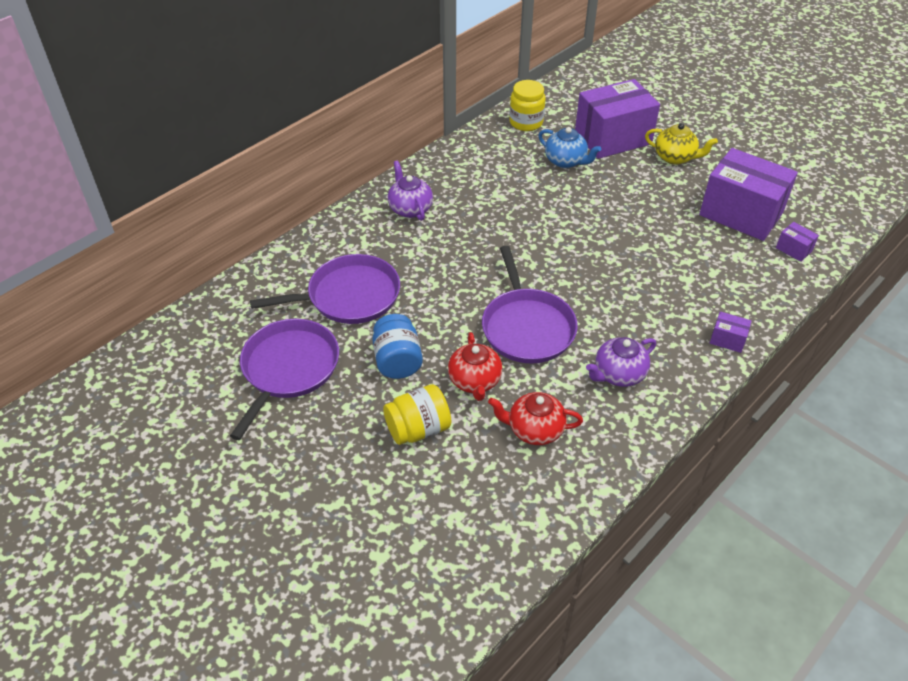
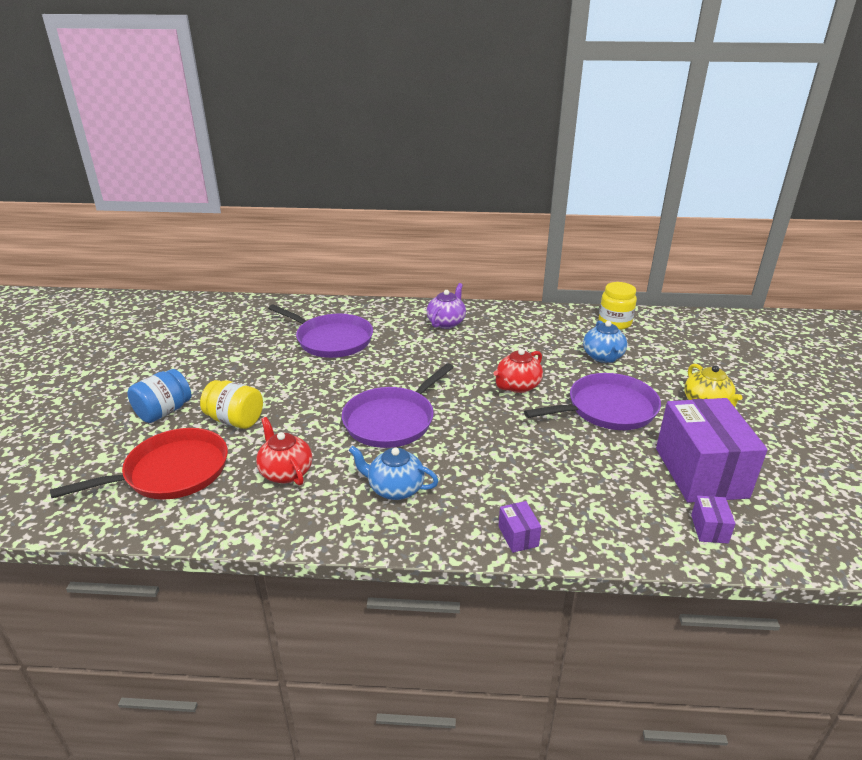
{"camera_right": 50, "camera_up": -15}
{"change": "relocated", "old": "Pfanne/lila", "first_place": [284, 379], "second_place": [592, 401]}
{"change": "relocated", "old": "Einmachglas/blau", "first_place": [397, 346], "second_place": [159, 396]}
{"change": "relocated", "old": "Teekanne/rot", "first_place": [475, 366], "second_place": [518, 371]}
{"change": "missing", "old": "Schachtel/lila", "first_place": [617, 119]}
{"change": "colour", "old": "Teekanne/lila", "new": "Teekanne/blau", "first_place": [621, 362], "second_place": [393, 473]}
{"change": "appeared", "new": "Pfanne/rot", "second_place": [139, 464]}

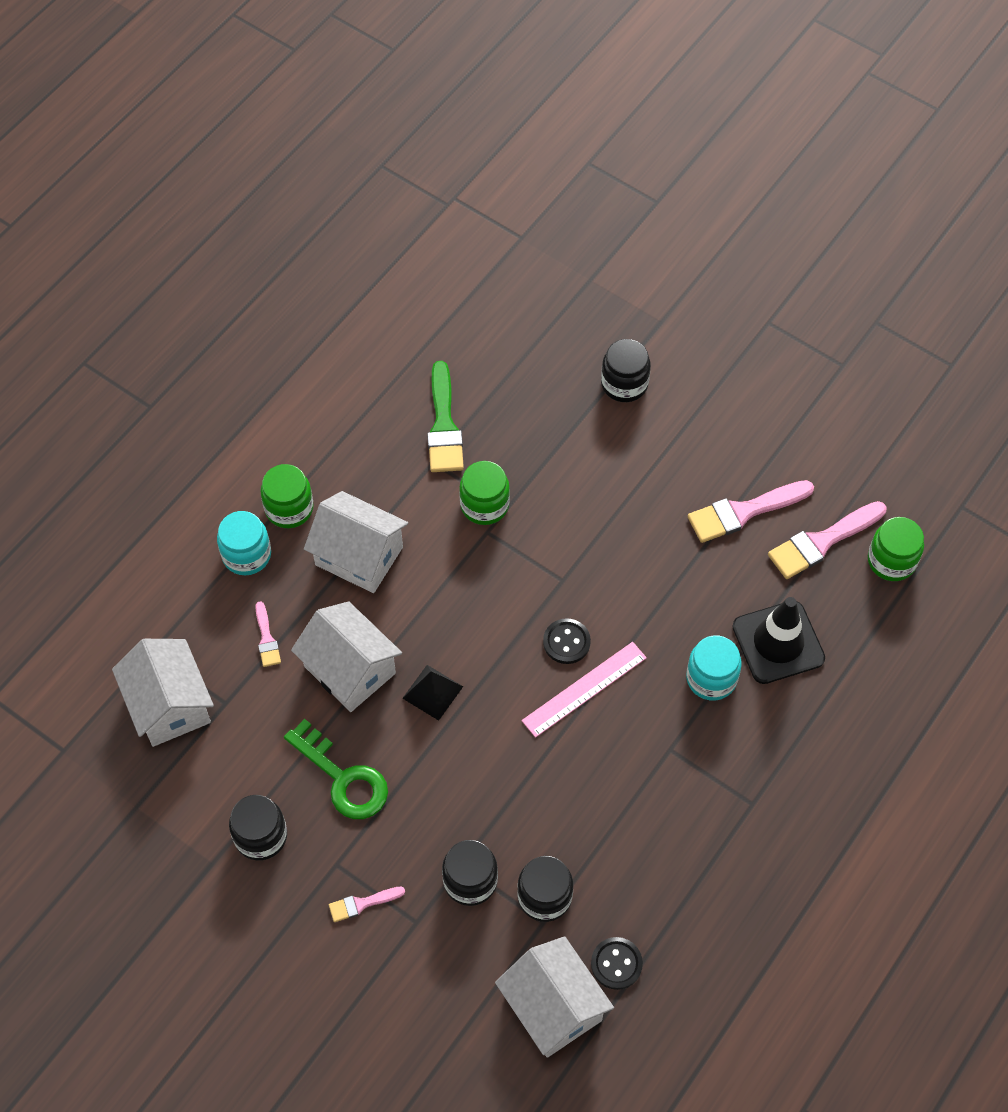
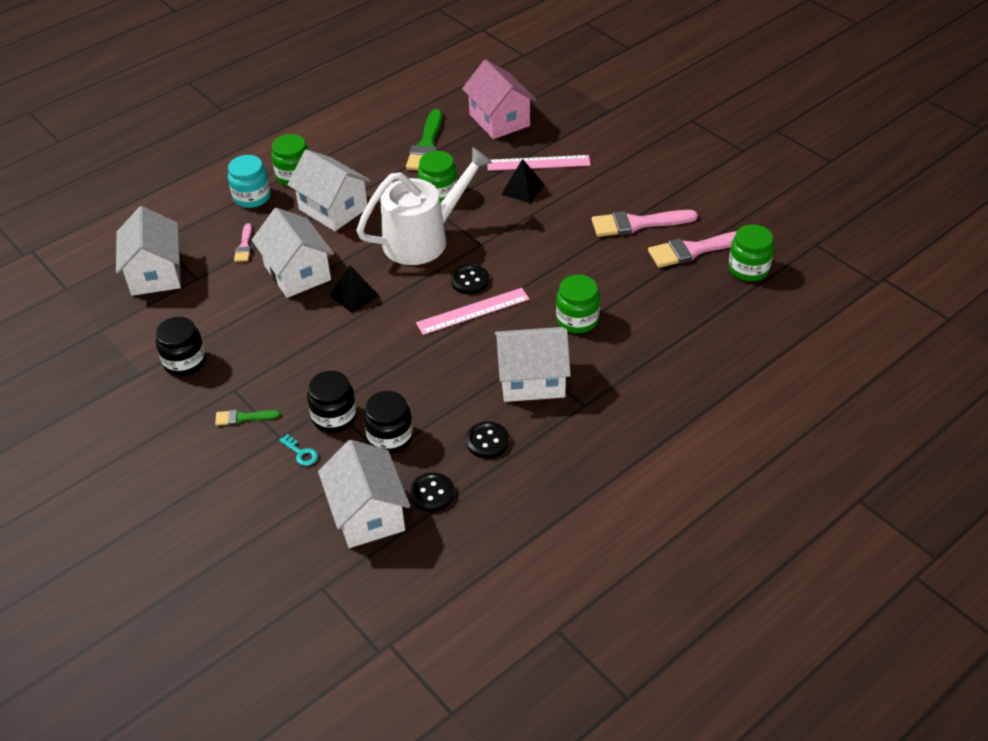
{"camera_right": 15, "camera_up": -15}
{"change": "missing", "old": "Schlüssel/grün", "first_place": [336, 769]}
{"change": "colour", "old": "Pinsel/rosa", "new": "Pinsel/grün", "first_place": [367, 904], "second_place": [247, 417]}
{"change": "missing", "old": "Einmachglas/schwarz", "first_place": [626, 370]}
{"change": "colour", "old": "Einmachglas/türkis", "new": "Einmachglas/grün", "first_place": [714, 668], "second_place": [578, 304]}
{"change": "missing", "old": "Leitkegel/schwarz", "first_place": [778, 640]}
{"change": "appeared", "new": "Schlüssel/türkis", "second_place": [298, 450]}
{"change": "appeared", "new": "Gießkanne/weiß", "second_place": [424, 206]}
{"change": "appeared", "new": "Haus/rosa", "second_place": [499, 99]}
{"change": "appeared", "new": "Knopf/schwarz", "second_place": [487, 440]}
{"change": "appeared", "new": "Lineal/rosa", "second_place": [539, 163]}
{"change": "appeared", "new": "Haus/weiß", "second_place": [533, 364]}
{"change": "appeared", "new": "Pyramide/schwarz", "second_place": [522, 181]}

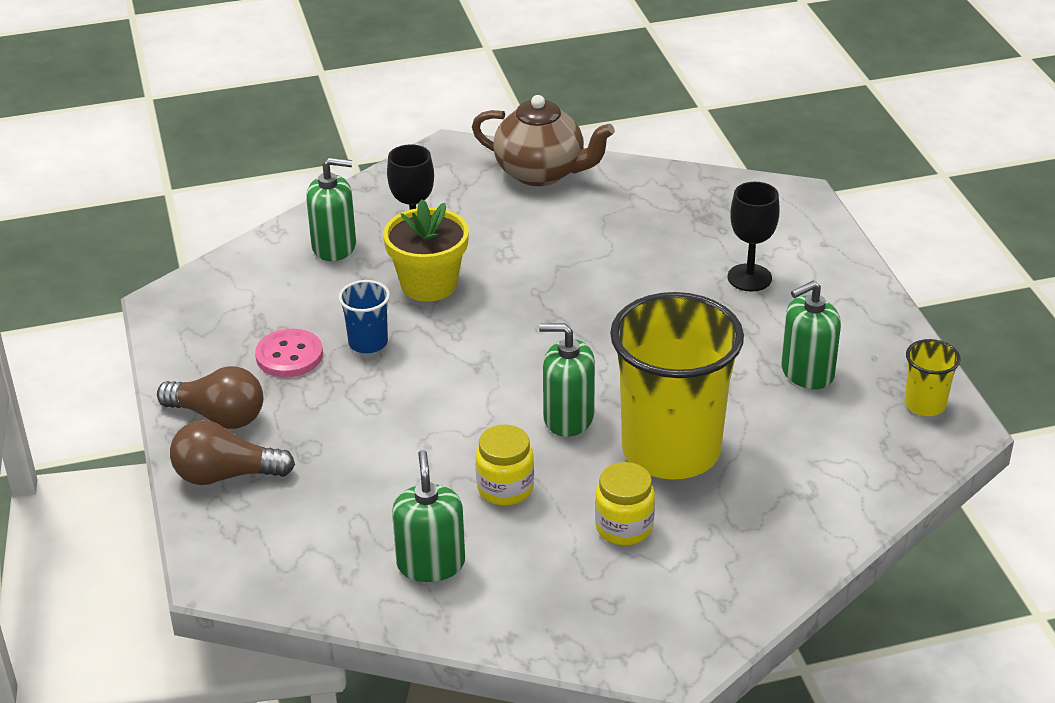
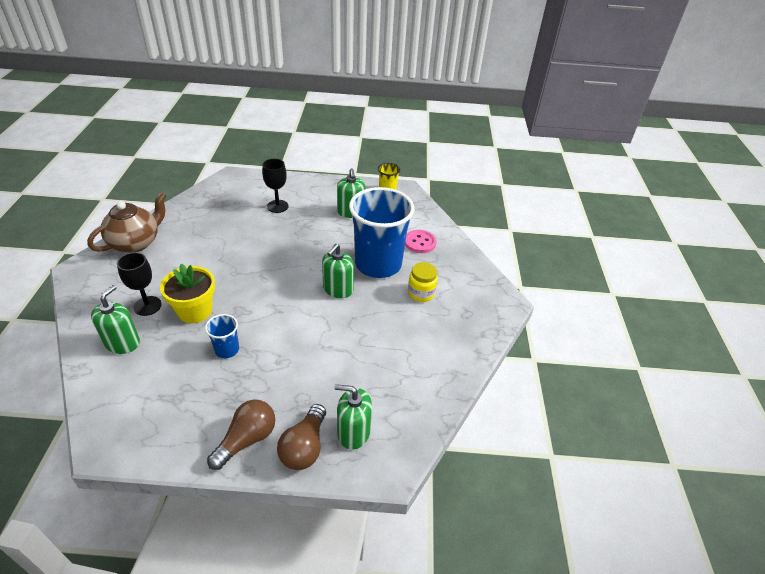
{"camera_right": -75, "camera_up": 5}
{"change": "relocated", "old": "Knopf/rosa", "first_place": [289, 353], "second_place": [421, 241]}
{"change": "relocated", "old": "Seifenspender/grün", "first_place": [428, 516], "second_place": [353, 417]}
{"change": "missing", "old": "Einmachglas/gelb", "first_place": [505, 465]}
{"change": "colour", "old": "Becher/gelb", "new": "Becher/blau", "first_place": [677, 385], "second_place": [382, 232]}

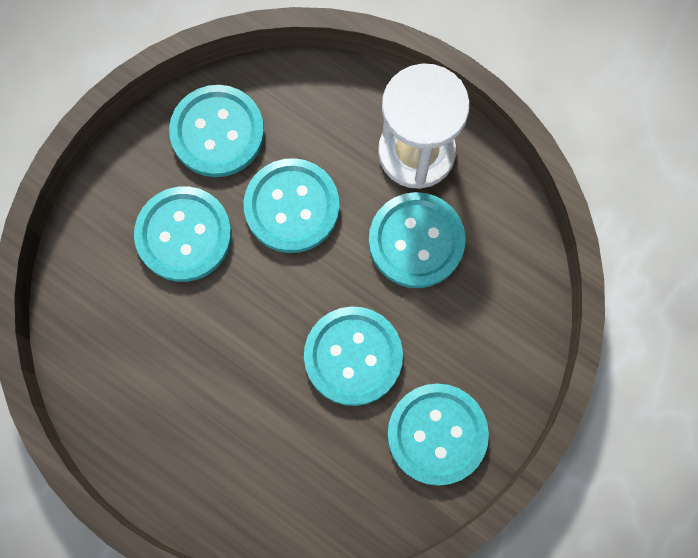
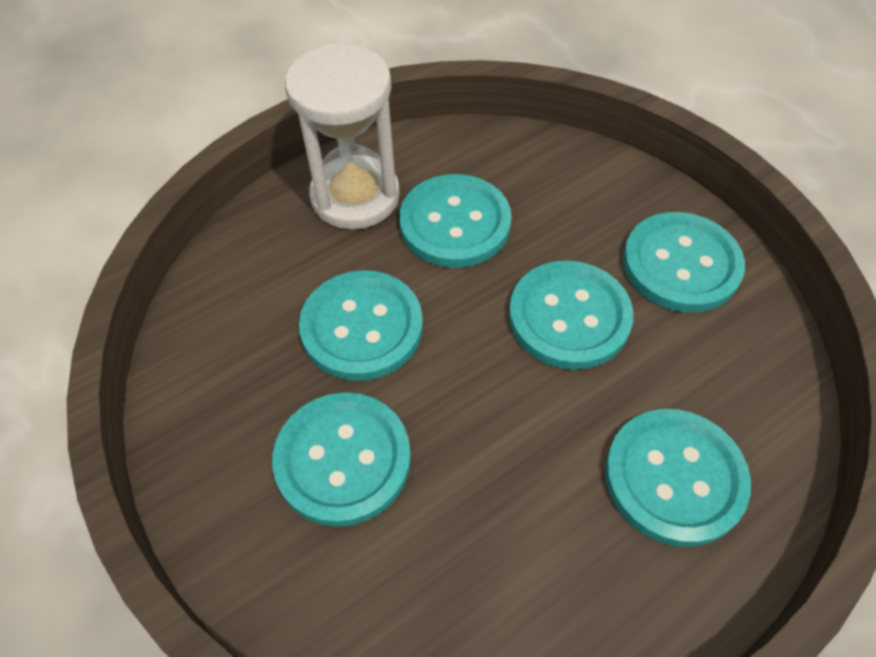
{"camera_right": -70, "camera_up": -20}
{"change": "relocated", "old": "Knopf/türkis", "first_place": [216, 131], "second_place": [678, 478]}

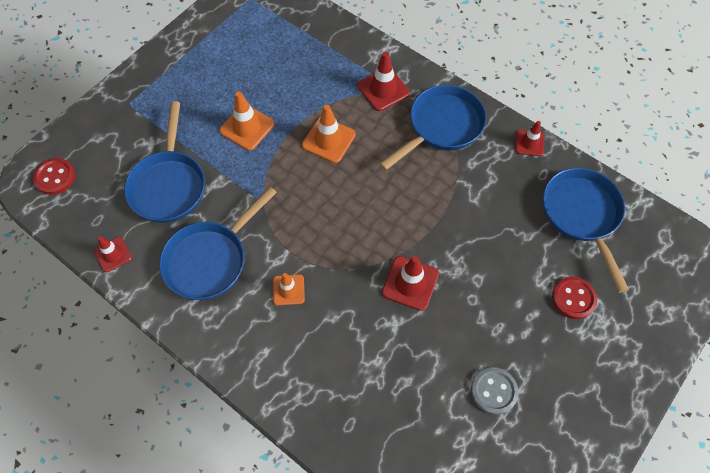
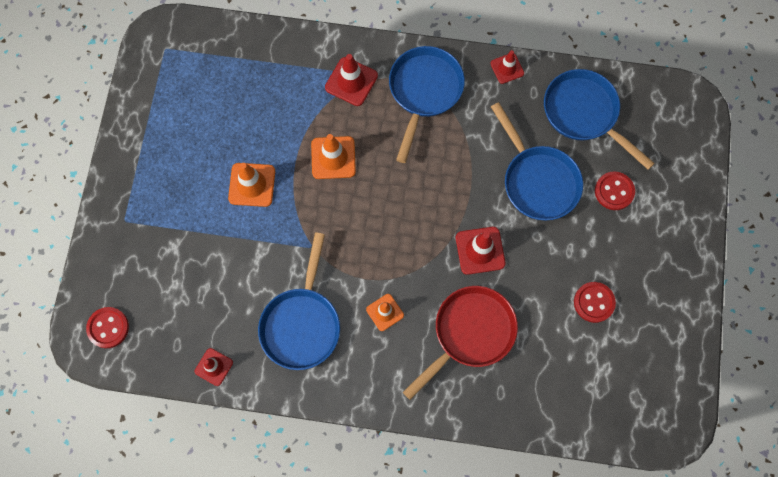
{"camera_right": -30, "camera_up": 10}
{"change": "relocated", "old": "Pfanne/blau", "first_place": [164, 162], "second_place": [537, 161]}
{"change": "colour", "old": "Knopf/grau", "new": "Knopf/rot", "first_place": [494, 391], "second_place": [595, 302]}
{"change": "appeared", "new": "Pfanne/rot", "second_place": [460, 343]}

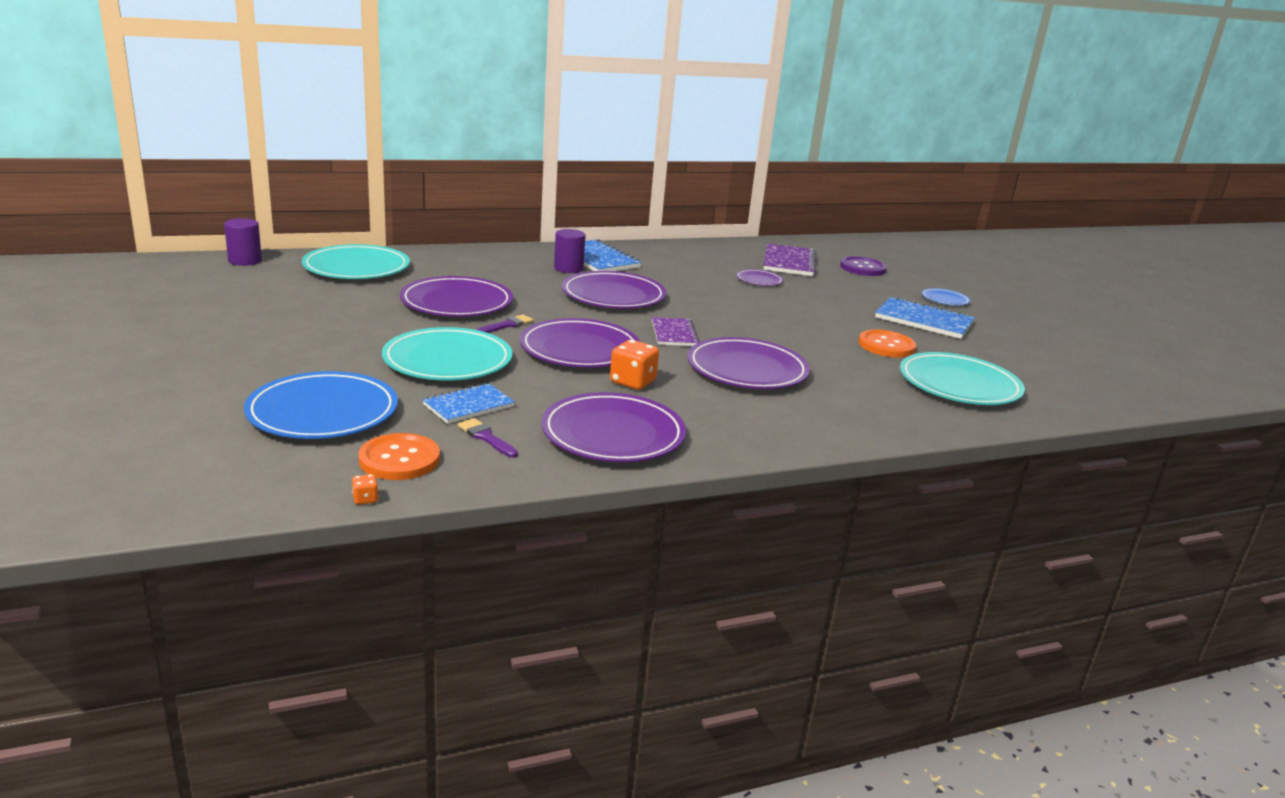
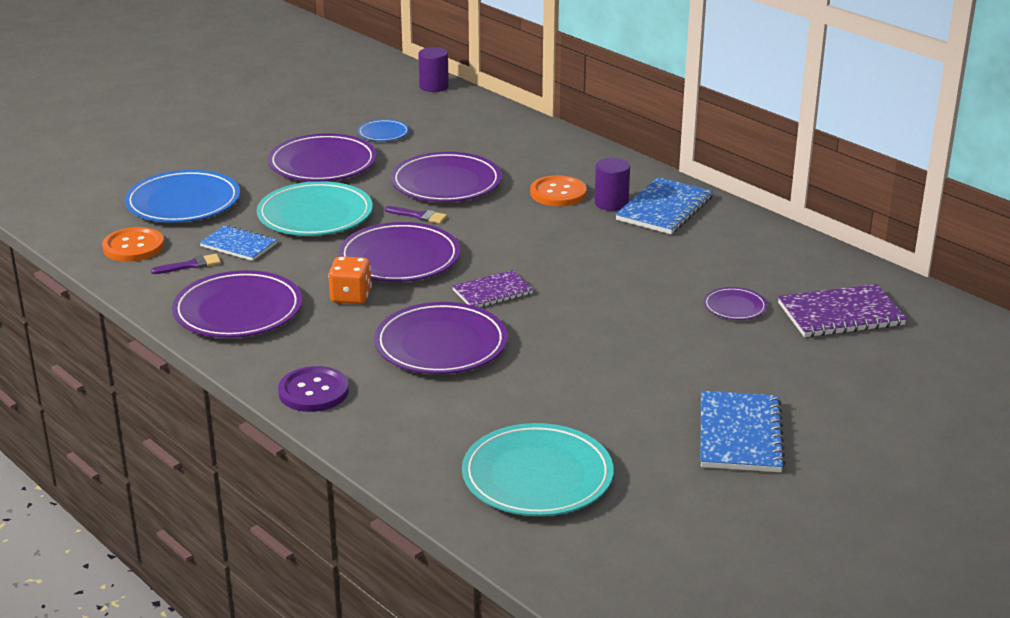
{"camera_right": 70, "camera_up": 5}
{"change": "missing", "old": "Teller/türkis", "first_place": [356, 261]}
{"change": "missing", "old": "Spielwürfel/orange", "first_place": [365, 489]}
{"change": "spun", "old": "Pinsel/lila", "first_place": [488, 438], "second_place": [186, 264], "degrees": 45}
{"change": "relocated", "old": "Teller/lila", "first_place": [614, 289], "second_place": [322, 157]}
{"change": "relocated", "old": "Knopf/lila", "first_place": [863, 266], "second_place": [313, 389]}
{"change": "relocated", "old": "Knopf/orange", "first_place": [887, 343], "second_place": [558, 190]}
{"change": "relocated", "old": "Teller/blau", "first_place": [946, 297], "second_place": [383, 130]}

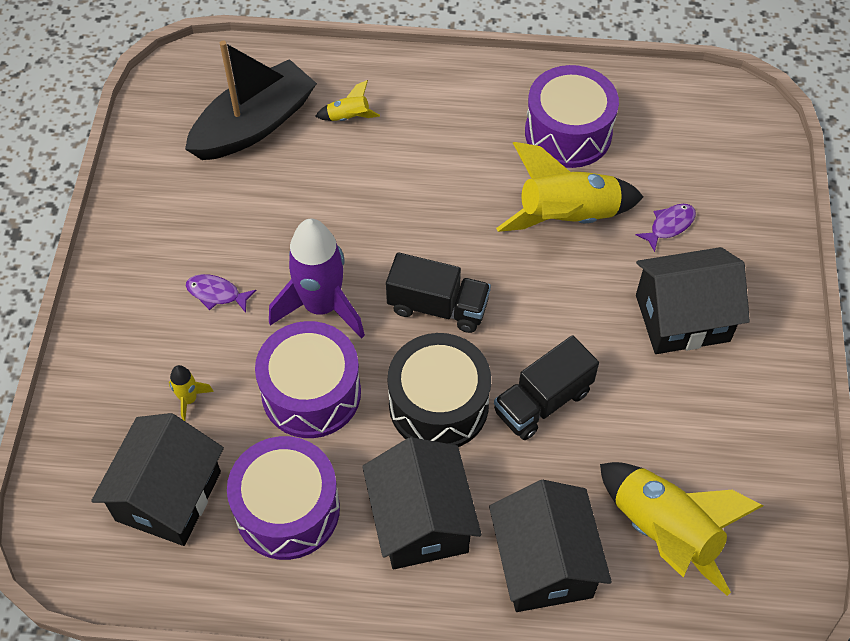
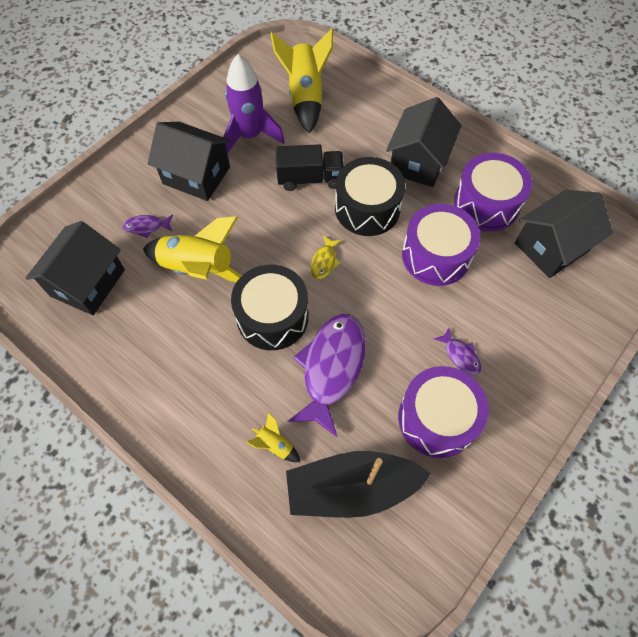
{"camera_right": -145, "camera_up": 5}
{"change": "missing", "old": "Rakete/gelb", "first_place": [191, 393]}
{"change": "relocated", "old": "Rakete/lila", "first_place": [317, 279], "second_place": [254, 104]}
{"change": "exchanged", "old": "Lastwagen/schwarz", "new": "Fisch/gelb", "first_place": [438, 292], "second_place": [326, 257]}
{"change": "relocated", "old": "Haus/schwarz", "first_place": [550, 546], "second_place": [75, 268]}
{"change": "relocated", "old": "Trommel/lila", "first_place": [572, 116], "second_place": [443, 412]}
{"change": "appeared", "new": "Trommel/schwarz", "second_place": [270, 307]}
{"change": "appeared", "new": "Fisch/lila", "second_place": [326, 375]}

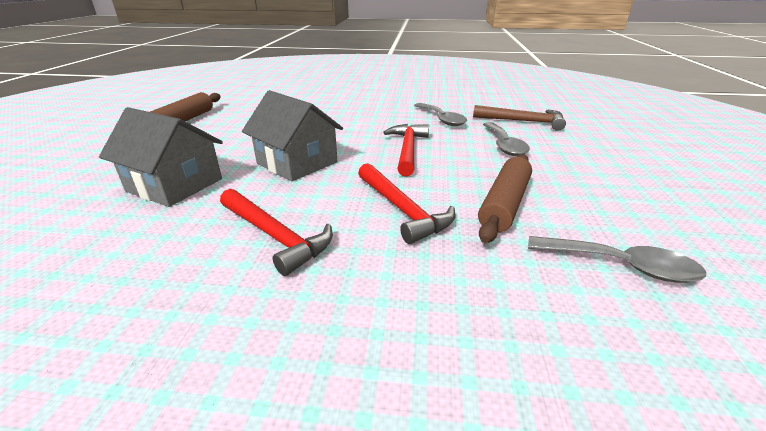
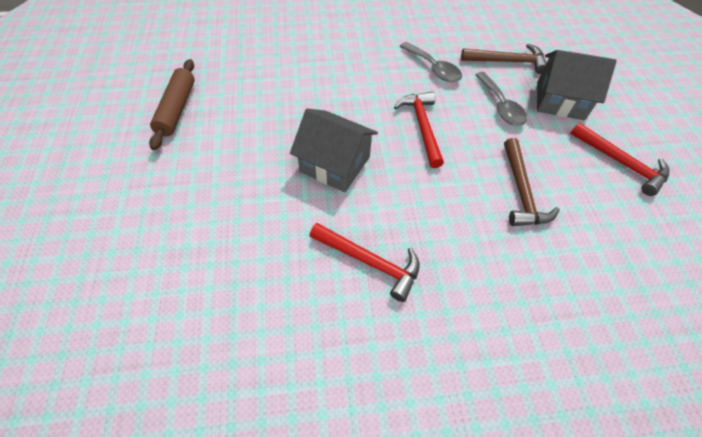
{"camera_right": -15, "camera_up": 25}
{"change": "relocated", "old": "Haus/grau", "first_place": [161, 157], "second_place": [577, 85]}
{"change": "relocated", "old": "Hammer/rot", "first_place": [406, 203], "second_place": [619, 159]}
{"change": "exchanged", "old": "Nudelholz/braun", "new": "Hammer/braun", "first_place": [505, 198], "second_place": [532, 182]}
{"change": "missing", "old": "Löffel/grau", "first_place": [617, 259]}

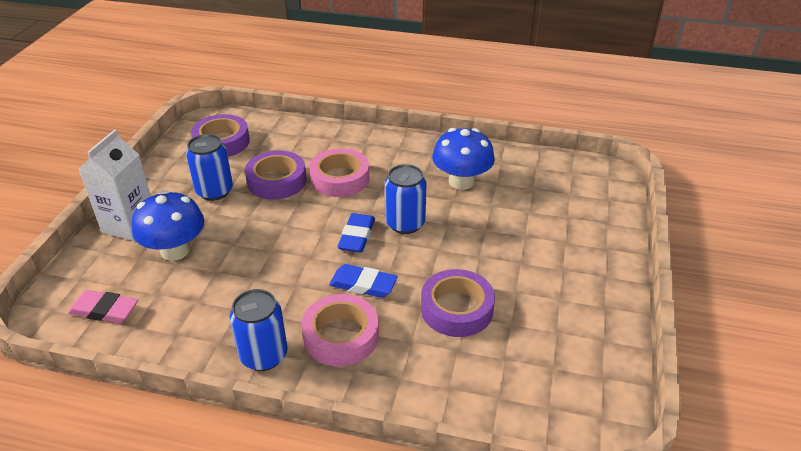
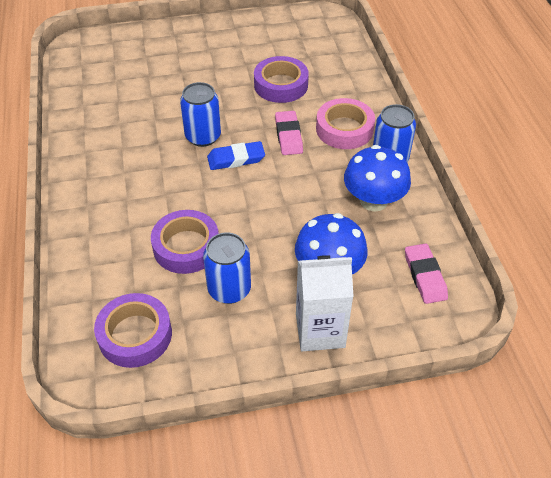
{"camera_right": -115, "camera_up": 10}
{"change": "missing", "old": "Klebeband/rosa", "first_place": [339, 172]}
{"change": "colour", "old": "Radiergummi/blau", "new": "Radiergummi/rosa", "first_place": [363, 281], "second_place": [289, 133]}
{"change": "relocated", "old": "Pilz/blau", "first_place": [463, 159], "second_place": [377, 178]}

